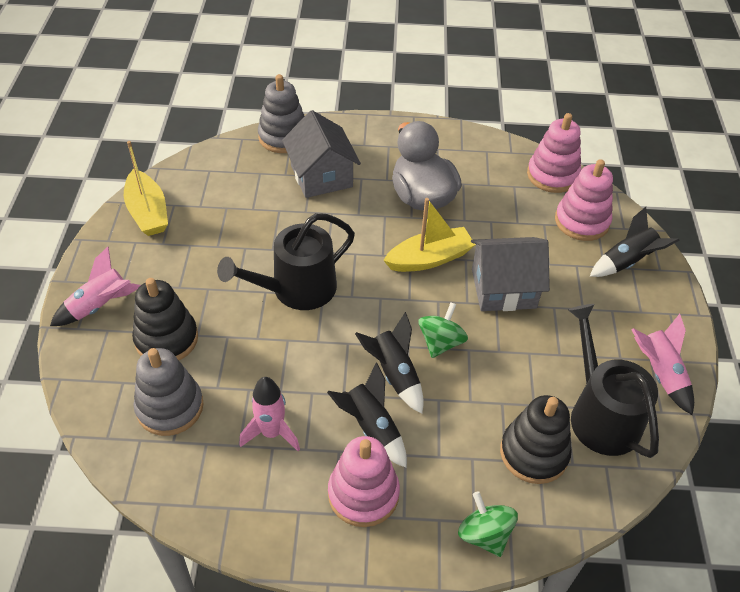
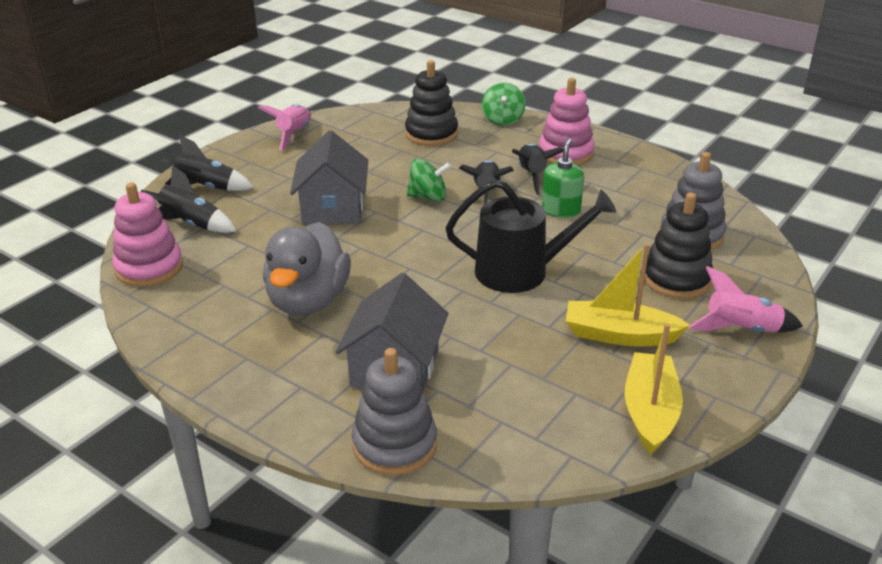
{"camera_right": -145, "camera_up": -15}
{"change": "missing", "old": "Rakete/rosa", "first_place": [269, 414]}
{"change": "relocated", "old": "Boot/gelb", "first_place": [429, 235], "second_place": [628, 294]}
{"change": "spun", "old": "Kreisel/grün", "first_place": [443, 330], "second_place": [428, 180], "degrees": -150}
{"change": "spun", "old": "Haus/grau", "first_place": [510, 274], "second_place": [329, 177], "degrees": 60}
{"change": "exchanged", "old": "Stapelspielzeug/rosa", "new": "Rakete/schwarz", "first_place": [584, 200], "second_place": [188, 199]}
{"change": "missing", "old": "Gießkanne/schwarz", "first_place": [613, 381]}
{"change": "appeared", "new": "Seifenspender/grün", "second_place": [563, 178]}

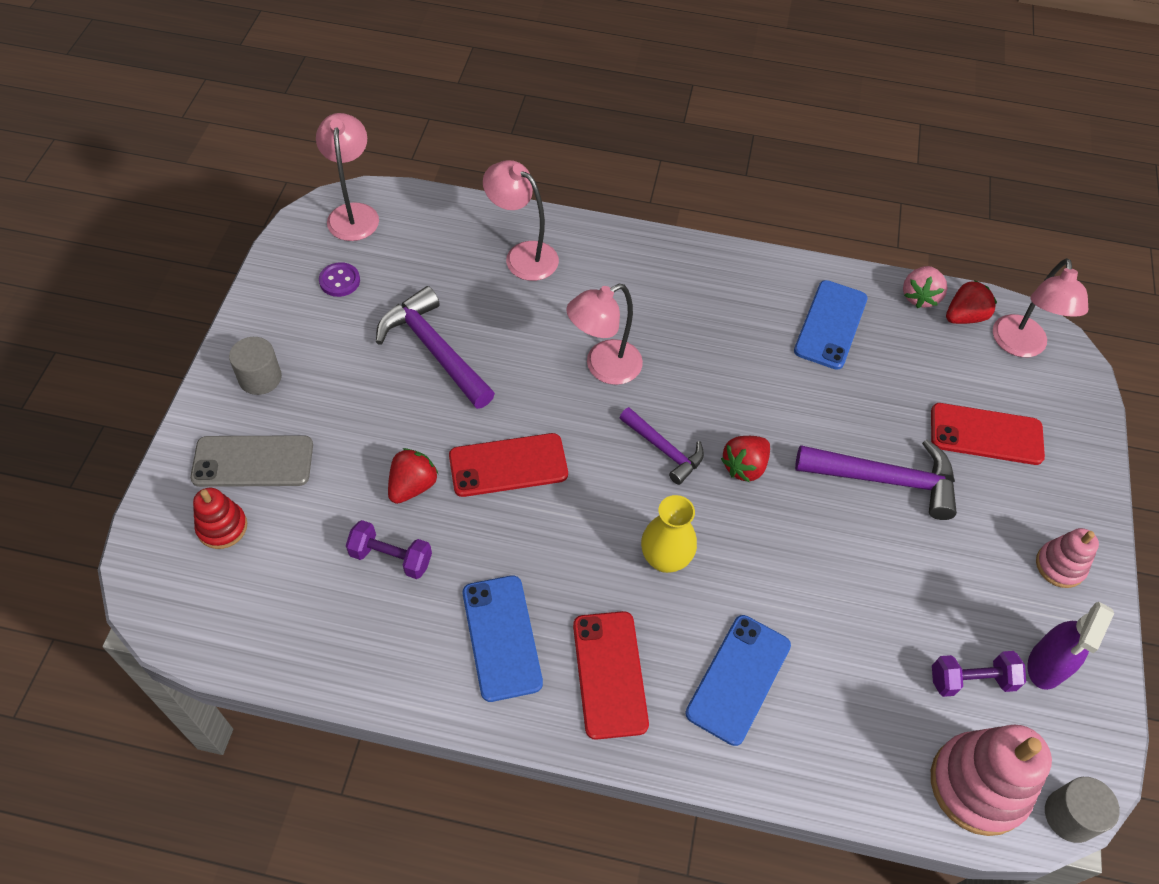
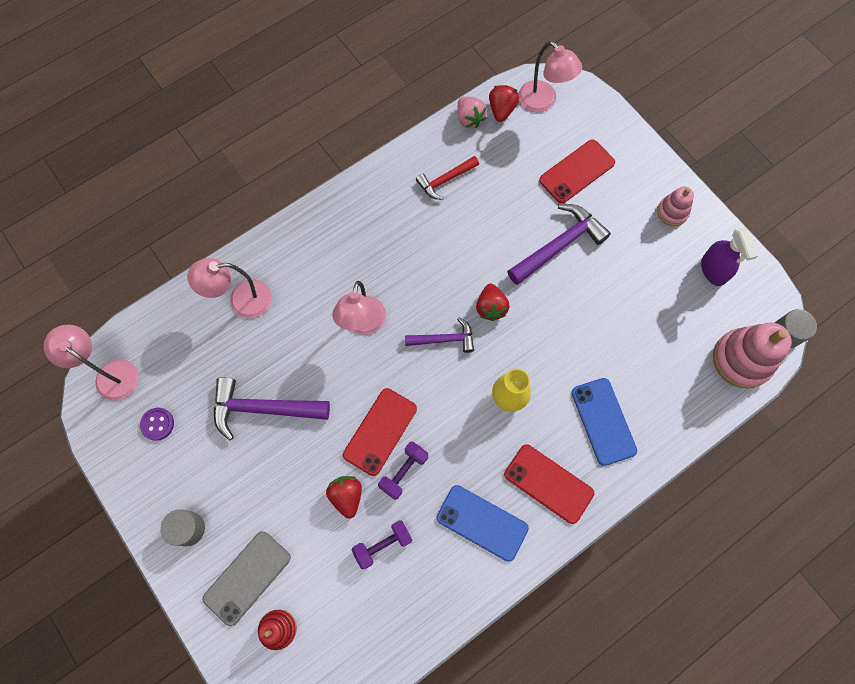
{"camera_right": -45, "camera_up": 15}
{"change": "exchanged", "old": "Handy/blau", "new": "Hammer/rot", "first_place": [831, 325], "second_place": [447, 178]}
{"change": "relocated", "old": "Hantel/lila", "first_place": [979, 674], "second_place": [403, 470]}

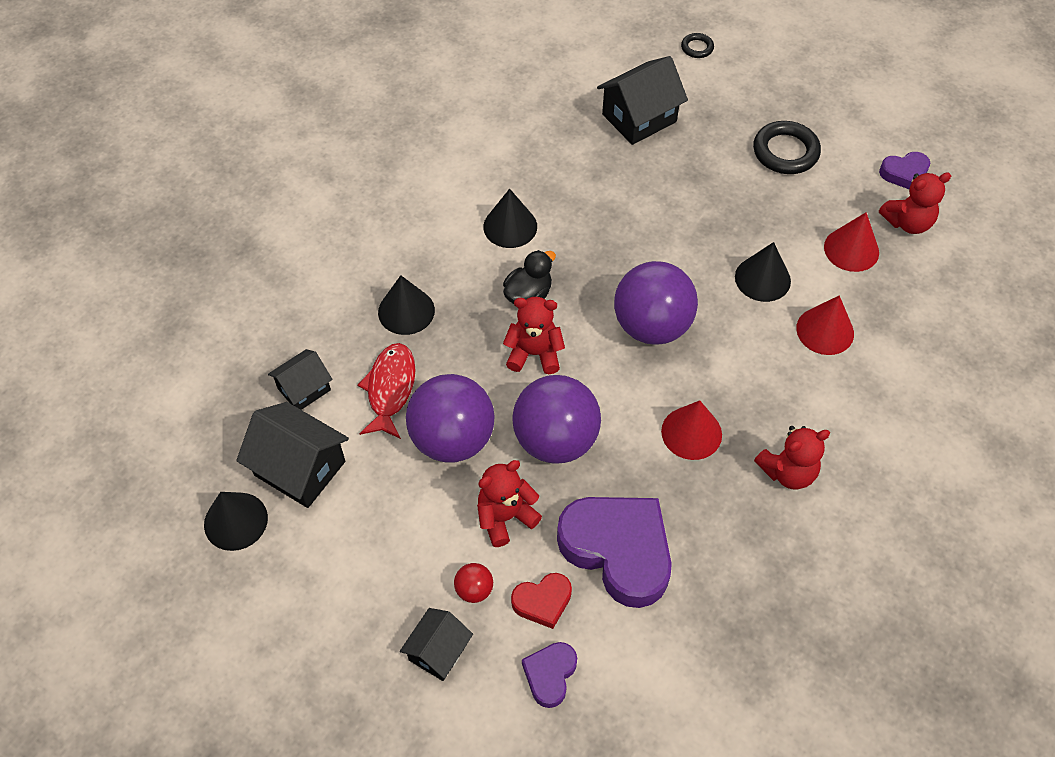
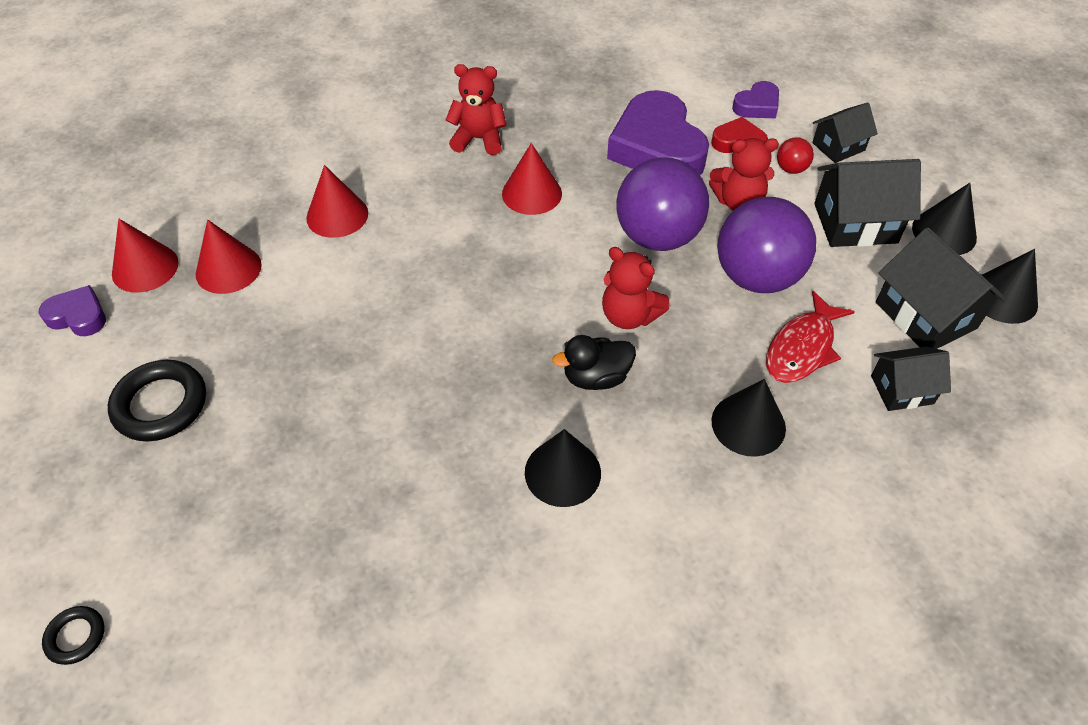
{"camera_right": -150, "camera_up": -5}
{"change": "relocated", "old": "Haus/schwarz", "first_place": [642, 100], "second_place": [868, 203]}
{"change": "missing", "old": "Ball/lila", "first_place": [656, 303]}
{"change": "relocated", "old": "Kegel/schwarz", "first_place": [763, 272], "second_place": [944, 219]}
{"change": "exchanged", "old": "Teddybär/rot", "new": "Kegel/rot", "first_place": [915, 203], "second_place": [145, 256]}

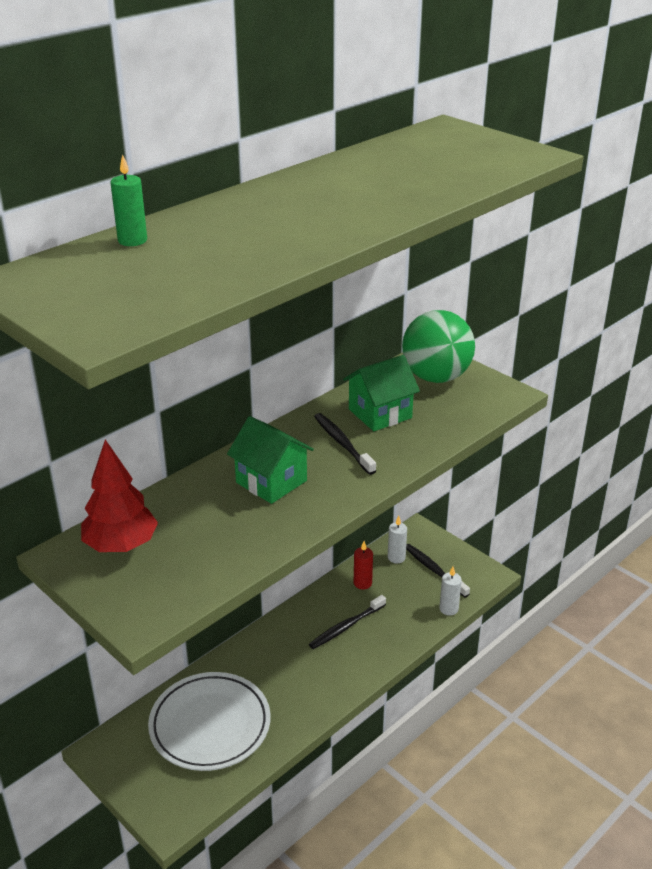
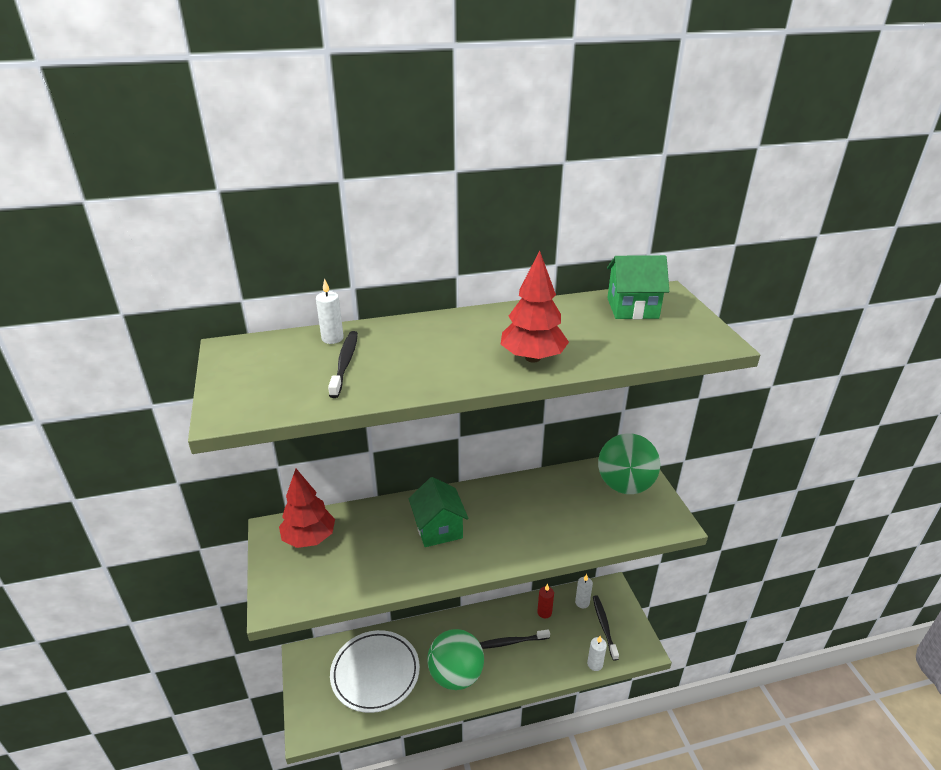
{"camera_right": 30, "camera_up": 0}
{"change": "colour", "old": "Kerze/grün", "new": "Kerze/weiß", "first_place": [128, 200], "second_place": [330, 311]}
{"change": "relocated", "old": "Zahnbürste/schwarz", "first_place": [345, 444], "second_place": [343, 364]}
{"change": "relocated", "old": "Haus/grün", "first_place": [381, 393], "second_place": [638, 287]}
{"change": "appeared", "new": "Ball/grün", "second_place": [456, 659]}
{"change": "appeared", "new": "Baum/rot", "second_place": [535, 306]}

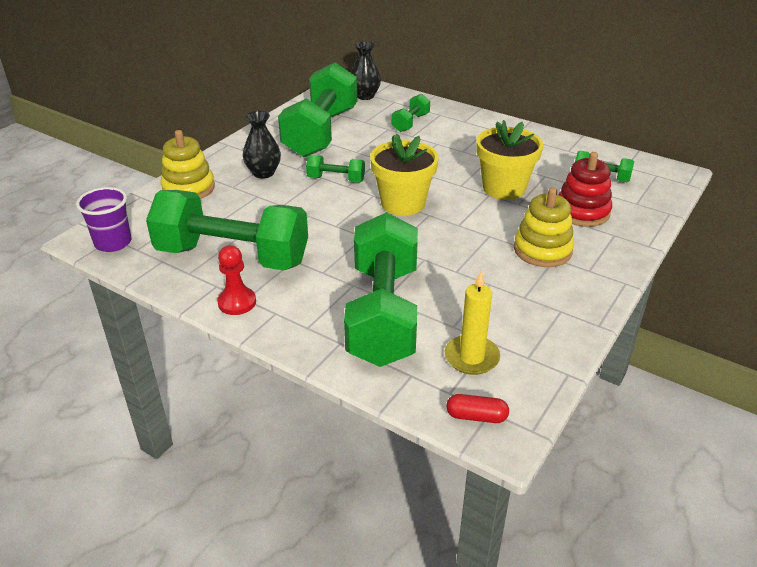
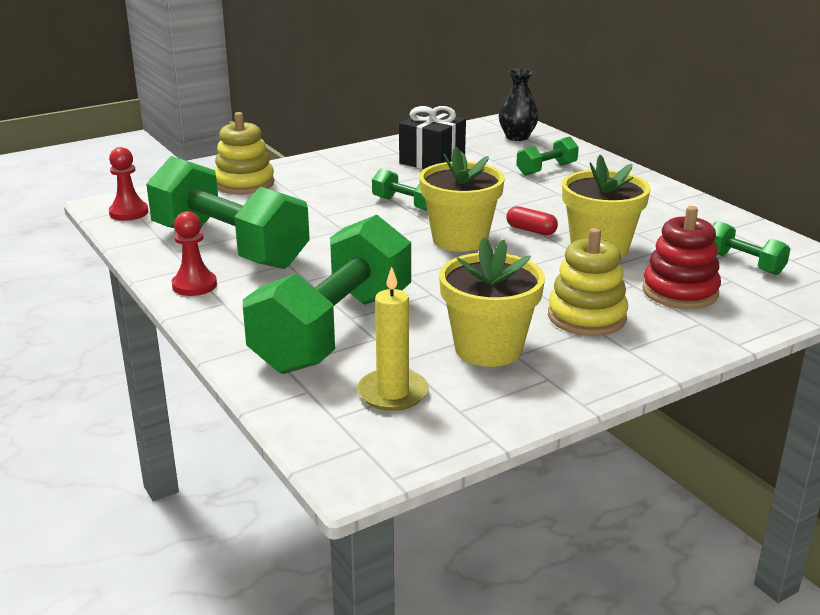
{"camera_right": 25, "camera_up": -10}
{"change": "exchanged", "old": "Becher/lila", "new": "Bauer/rot", "first_place": [103, 219], "second_place": [128, 184]}
{"change": "missing", "old": "Vase/schwarz", "first_place": [262, 145]}
{"change": "exchanged", "old": "Hantel/grün", "new": "Geschenk/schwarz", "first_place": [317, 109], "second_place": [432, 137]}
{"change": "relocated", "old": "Kapsel/rot", "first_place": [477, 408], "second_place": [532, 220]}
{"change": "appeared", "new": "Blumentopf/gelb", "second_place": [492, 302]}

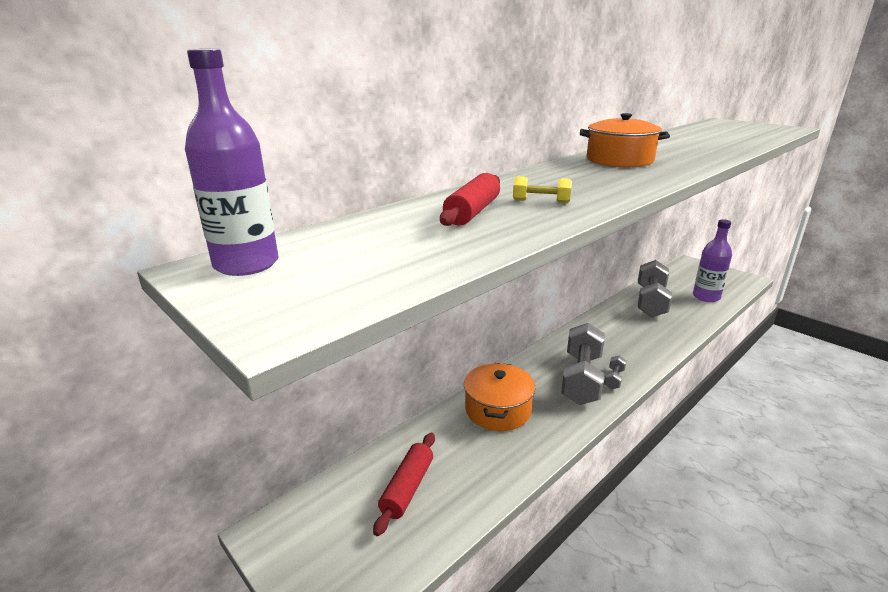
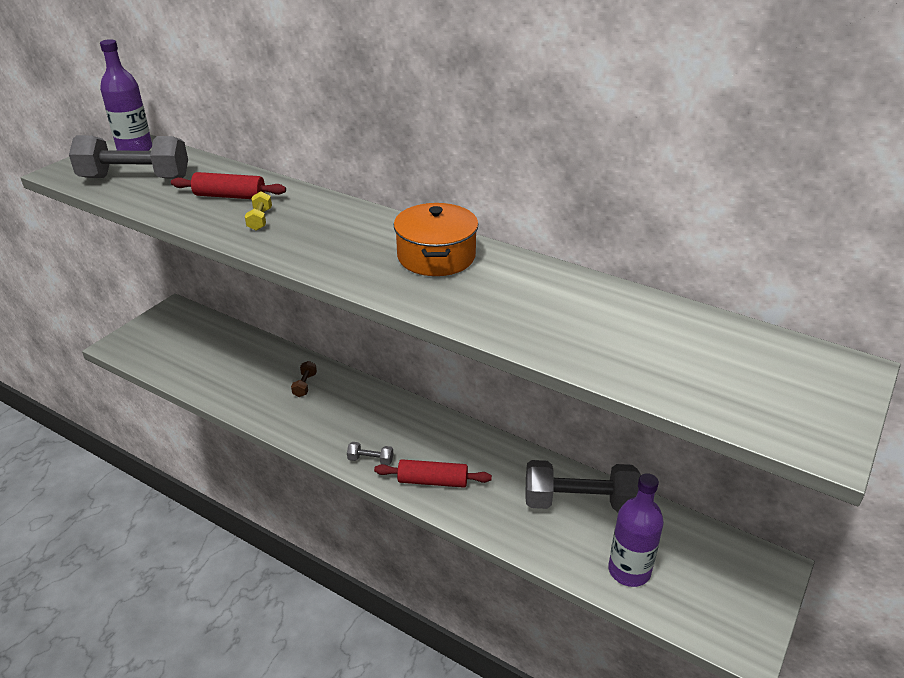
{"camera_right": 75, "camera_up": 10}
{"change": "relocated", "old": "Nudelholz/rot", "first_place": [404, 484], "second_place": [433, 473]}
{"change": "exchanged", "old": "Kochtopf/orange", "new": "Hantel/braun", "first_place": [499, 397], "second_place": [304, 379]}
{"change": "relocated", "old": "Hantel/grau", "first_place": [583, 364], "second_place": [128, 157]}

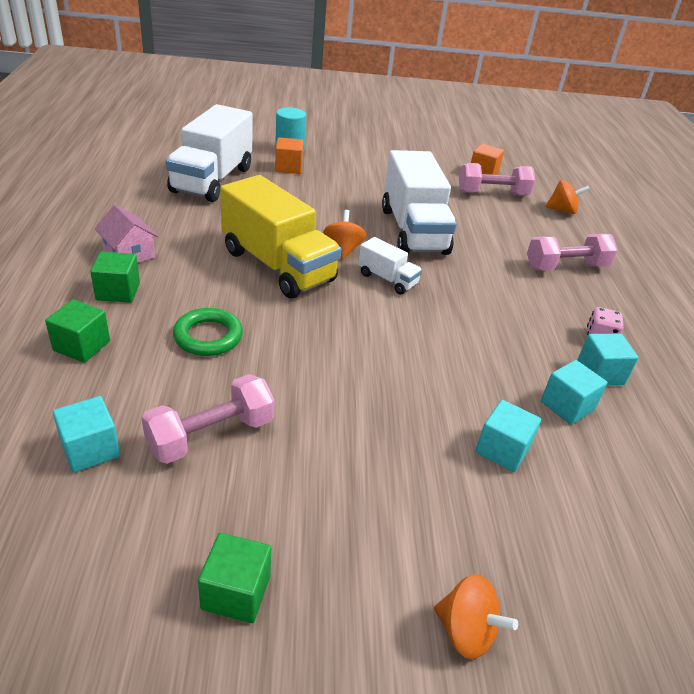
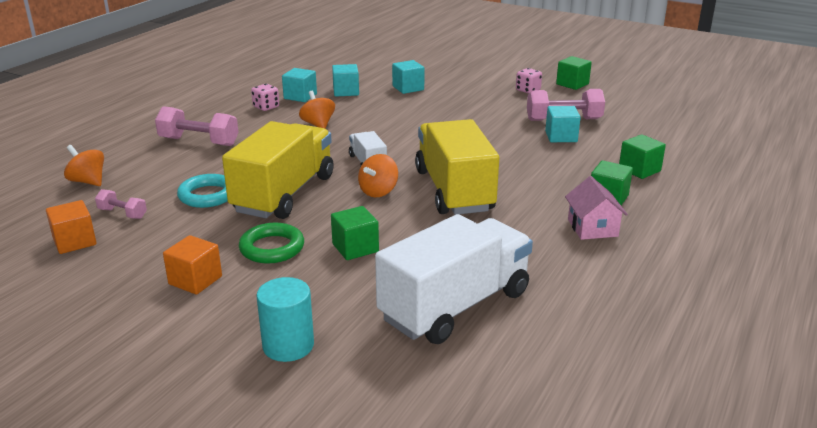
{"camera_right": -145, "camera_up": -10}
{"change": "relocated", "old": "Kubus/türkis", "first_place": [86, 434], "second_place": [563, 124]}
{"change": "relocated", "old": "Ring/grün", "first_place": [208, 332], "second_place": [271, 243]}
{"change": "relocated", "old": "Kubus/orange", "first_place": [289, 155], "second_place": [192, 265]}
{"change": "colour", "old": "Lastwagen/weiß", "new": "Lastwagen/gelb", "first_place": [419, 202], "second_place": [278, 170]}
{"change": "relocated", "old": "Kreisel/orange", "first_place": [476, 616], "second_place": [317, 110]}
{"change": "size", "old": "Hantel/rosa", "first_place": [497, 179], "second_place": [121, 204], "factor": 0.55}
{"change": "appeared", "new": "Ring/türkis", "second_place": [202, 191]}
{"change": "appeared", "new": "Kubus/grün", "second_place": [355, 233]}
{"change": "appeared", "new": "Spielwürfel/rosa", "second_place": [529, 81]}

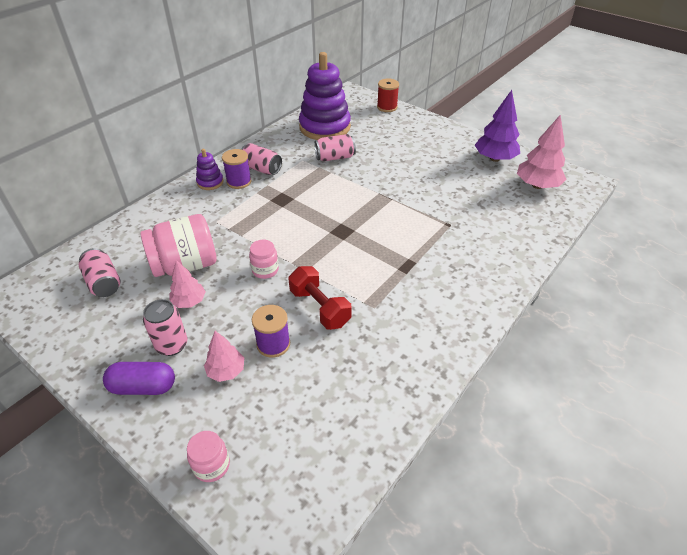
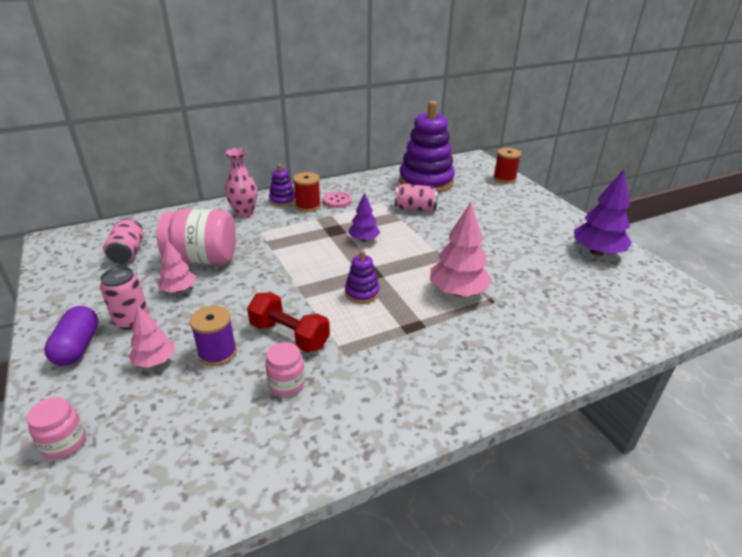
{"camera_right": 25, "camera_up": -10}
{"change": "spun", "old": "Kapsel/lila", "first_place": [139, 378], "second_place": [71, 336], "degrees": 60}
{"change": "colour", "old": "Garnrolle/lila", "new": "Garnrolle/rot", "first_place": [236, 169], "second_place": [307, 192]}
{"change": "exchanged", "old": "Dose/rosa", "new": "Knopf/rosa", "first_place": [261, 159], "second_place": [337, 199]}
{"change": "relocated", "old": "Einmachglas/rosa", "first_place": [264, 259], "second_place": [285, 369]}
{"change": "spun", "old": "Hantel/rot", "first_place": [320, 298], "second_place": [288, 322], "degrees": -45}
{"change": "relocated", "old": "Baum/rosa", "first_place": [541, 152], "second_place": [461, 249]}
{"change": "appeared", "new": "Vase/rosa", "second_place": [241, 182]}
{"change": "appeared", "new": "Stapelspielzeug/lila", "second_place": [362, 277]}
{"change": "appeared", "new": "Baum/lila", "second_place": [364, 217]}

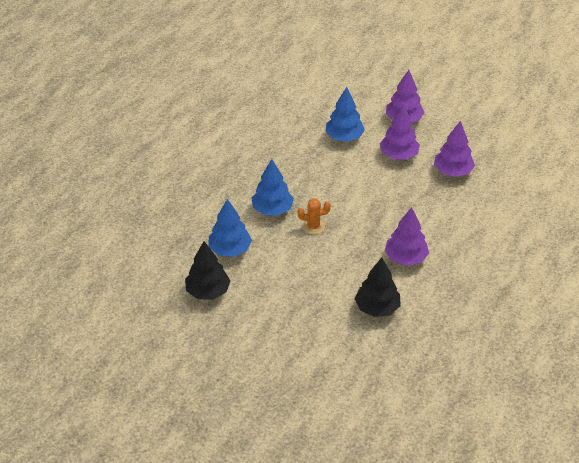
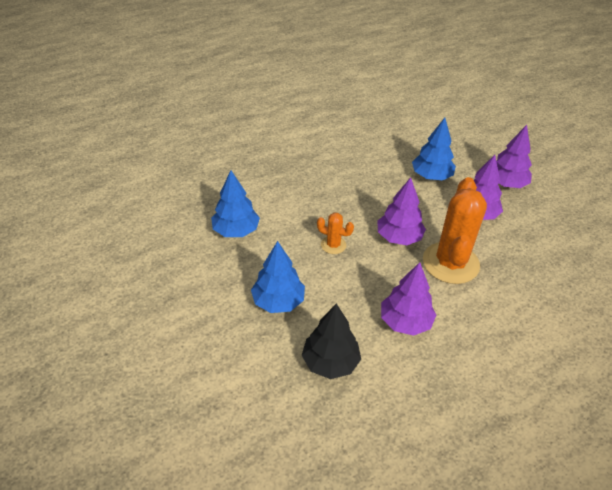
{"camera_right": 30, "camera_up": 0}
{"change": "missing", "old": "Baum/schwarz", "first_place": [208, 270]}
{"change": "relocated", "old": "Baum/blau", "first_place": [273, 187], "second_place": [278, 277]}
{"change": "relocated", "old": "Baum/lila", "first_place": [454, 149], "second_place": [401, 211]}
{"change": "appeared", "new": "Kaktus/orange", "second_place": [455, 230]}

